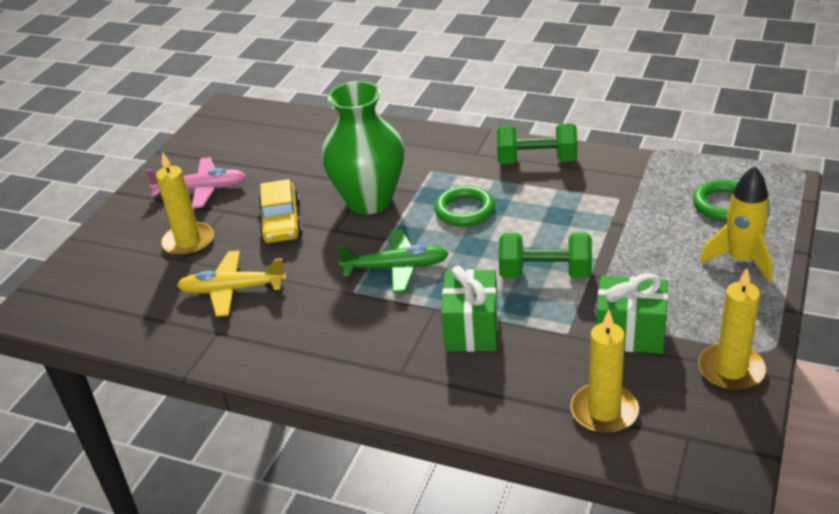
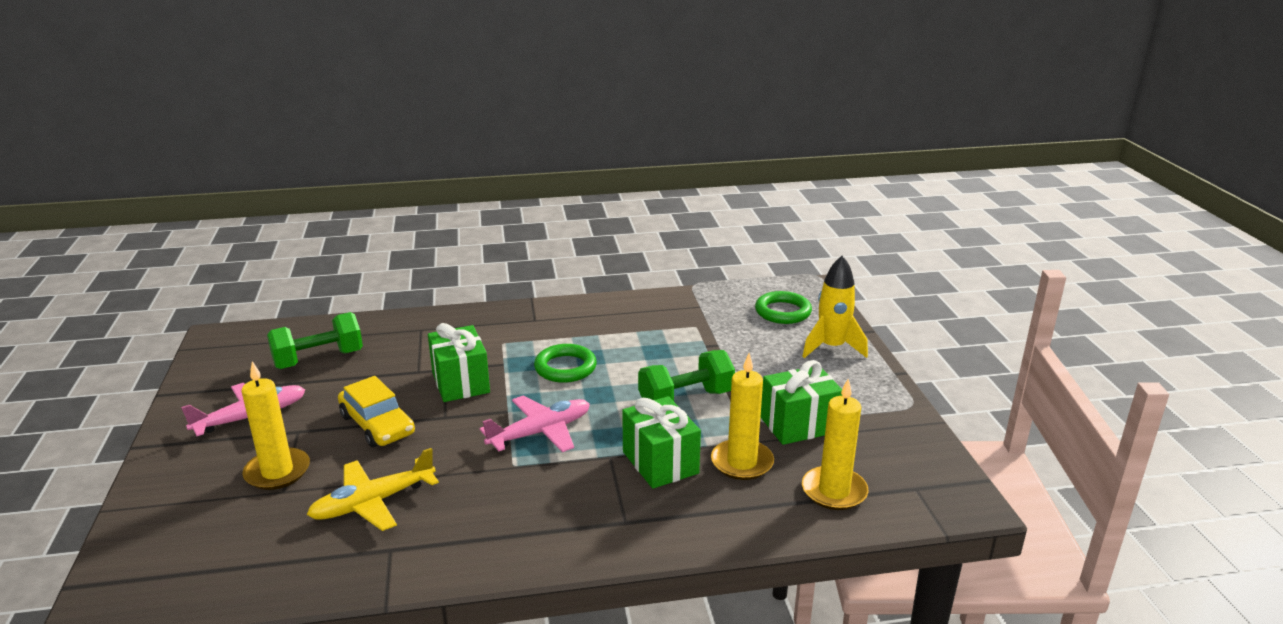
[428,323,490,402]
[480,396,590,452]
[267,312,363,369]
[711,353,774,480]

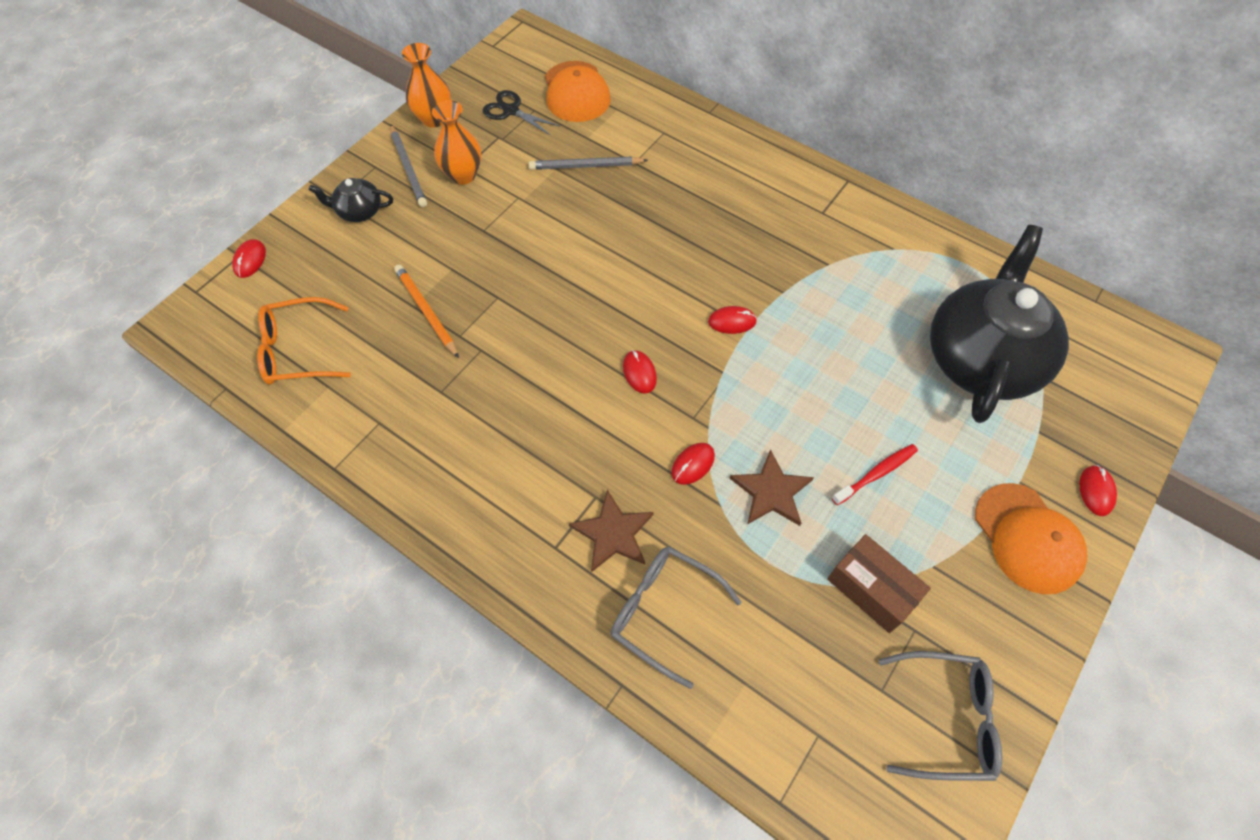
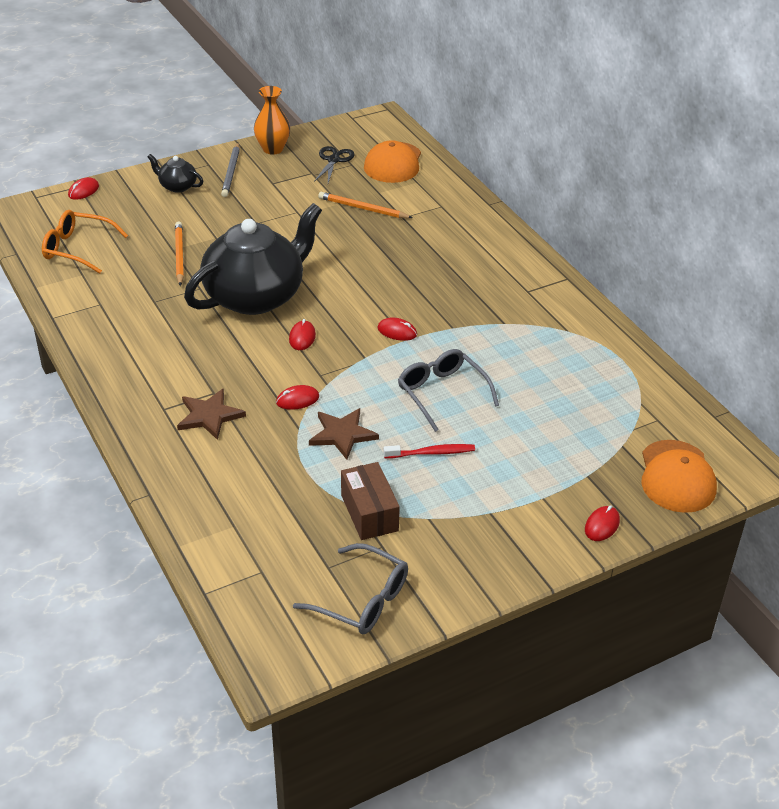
[432,100,481,185] (first image)
[314,146,354,183]
[318,192,413,218]
[398,349,499,432]
[184,203,322,315]
[642,440,717,513]

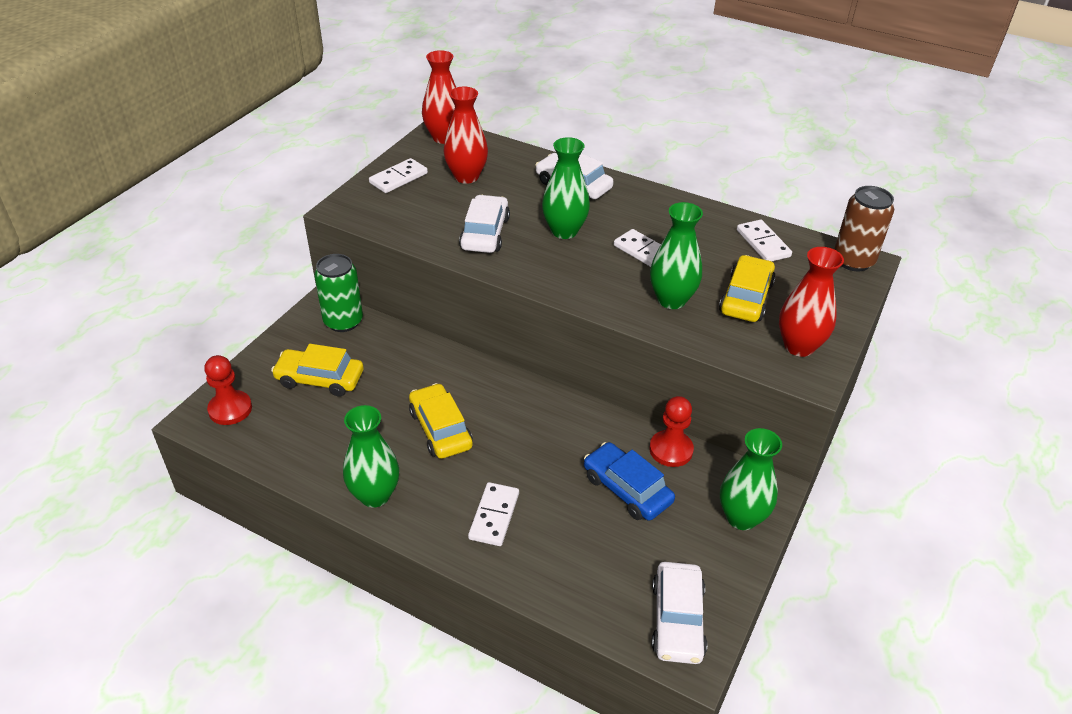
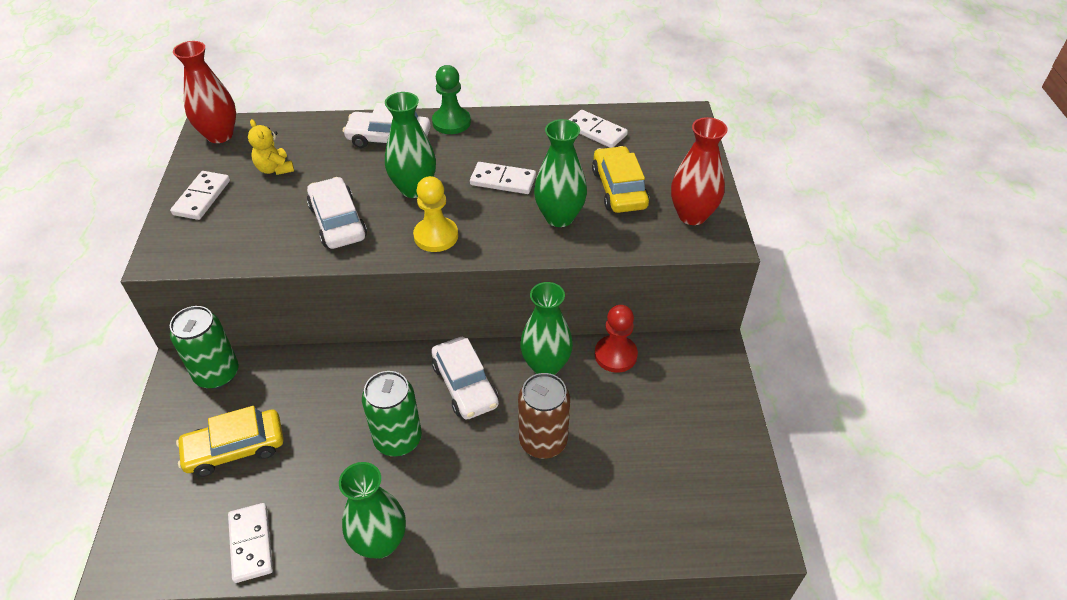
[204,355,252,425] (first image)
[362,371,422,456]
[248,119,294,175]
[228,503,273,583]
[584,442,675,521] (first image)
[431,337,499,419]
[520,282,573,375]
[518,373,570,459]
[413,176,458,252]
[432,65,471,134]

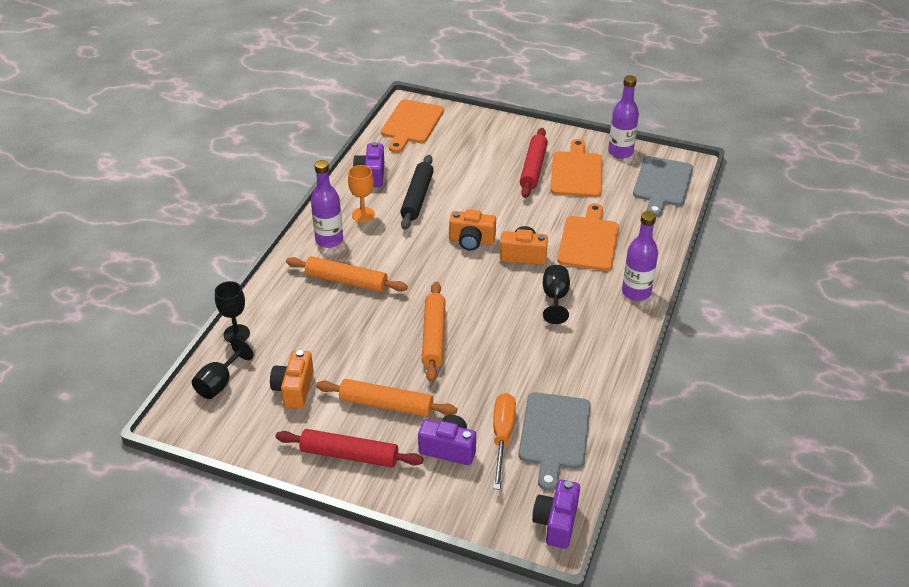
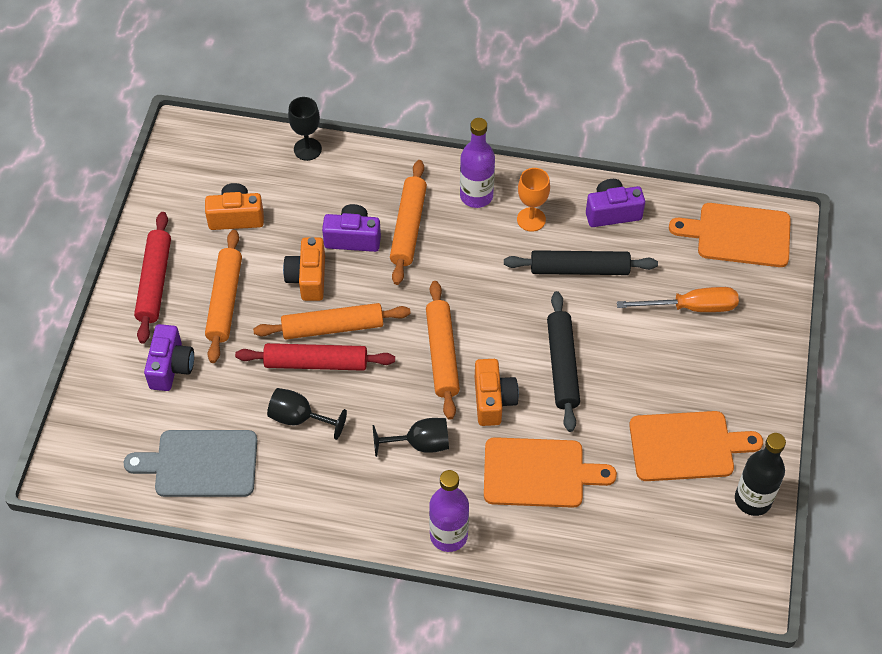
[267,388,347,440]
[283,237,325,301]
[617,287,739,312]
[235,343,395,371]
[322,204,381,252]
[735,433,786,516]
[633,156,693,217] (first image)
[426,281,460,420]
[547,291,580,432]

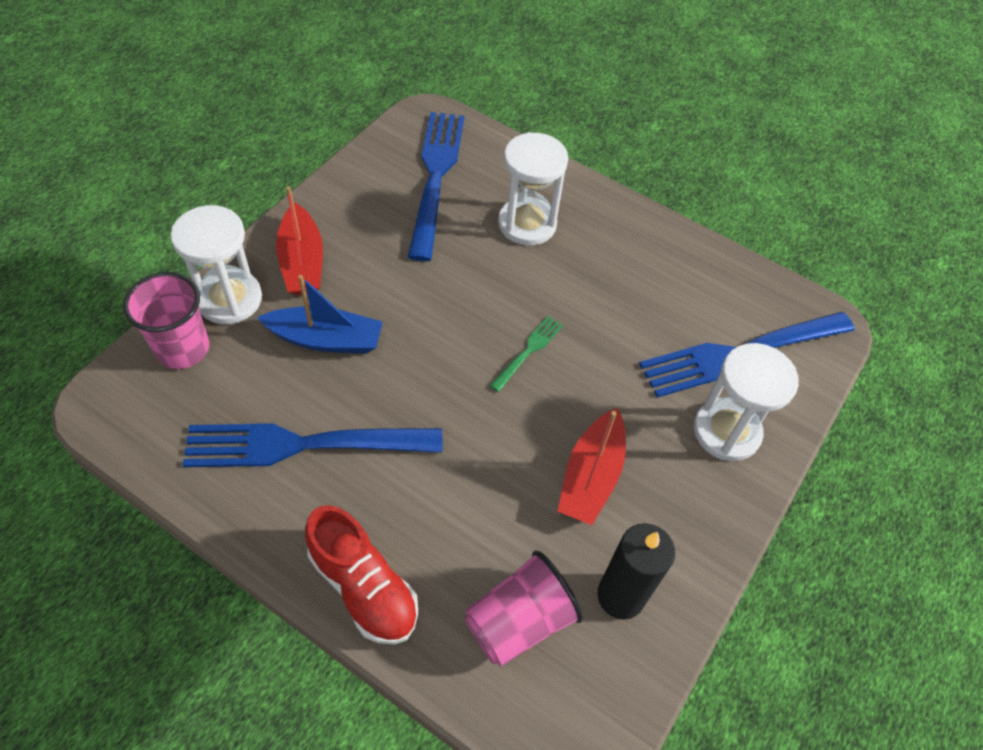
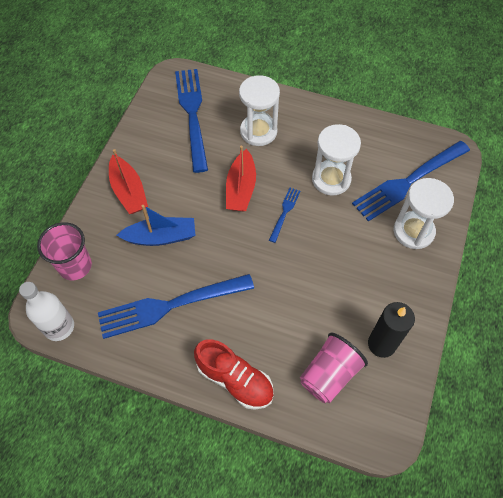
[312,124,361,195]
[269,188,300,243]
[226,146,256,211]
[19,282,74,341]

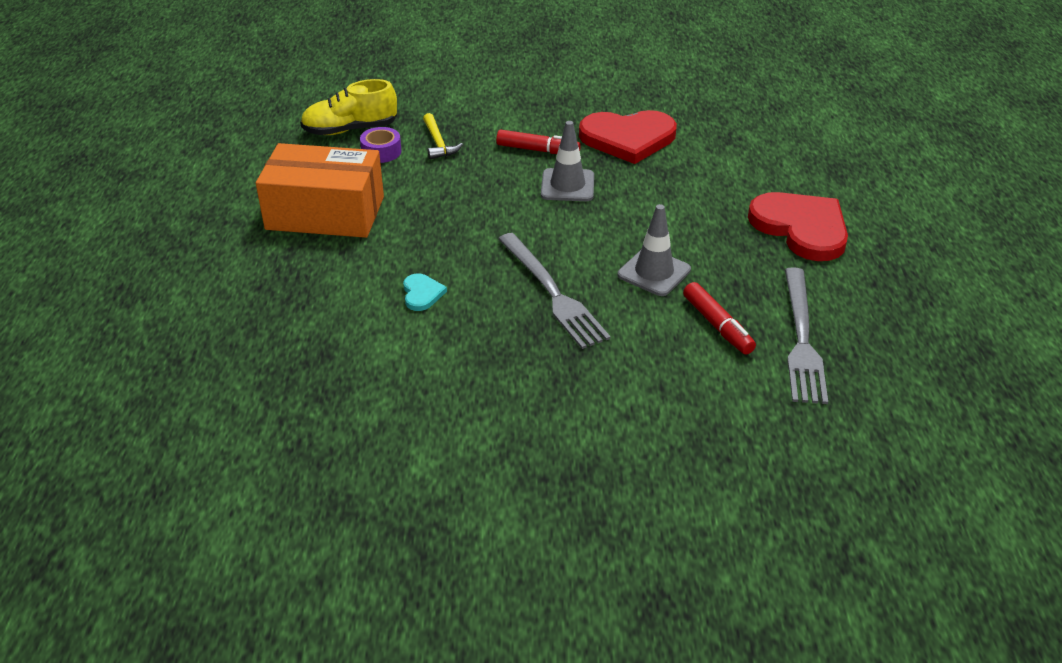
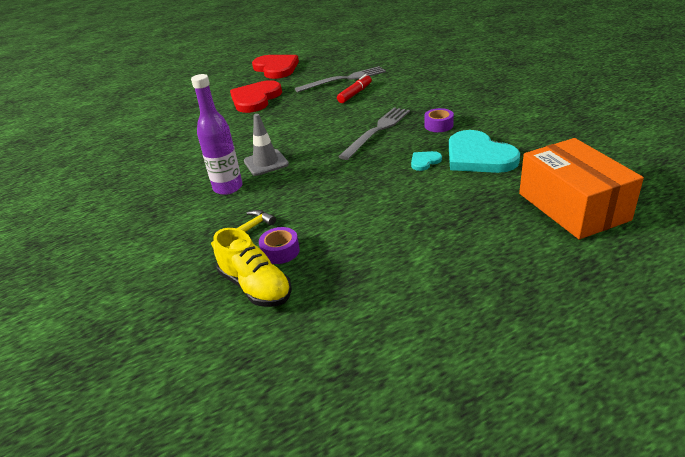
[519,138,644,239]
[191,74,242,195]
[252,55,299,79]
[618,204,691,296] (first image)
[424,108,454,132]
[449,130,520,173]

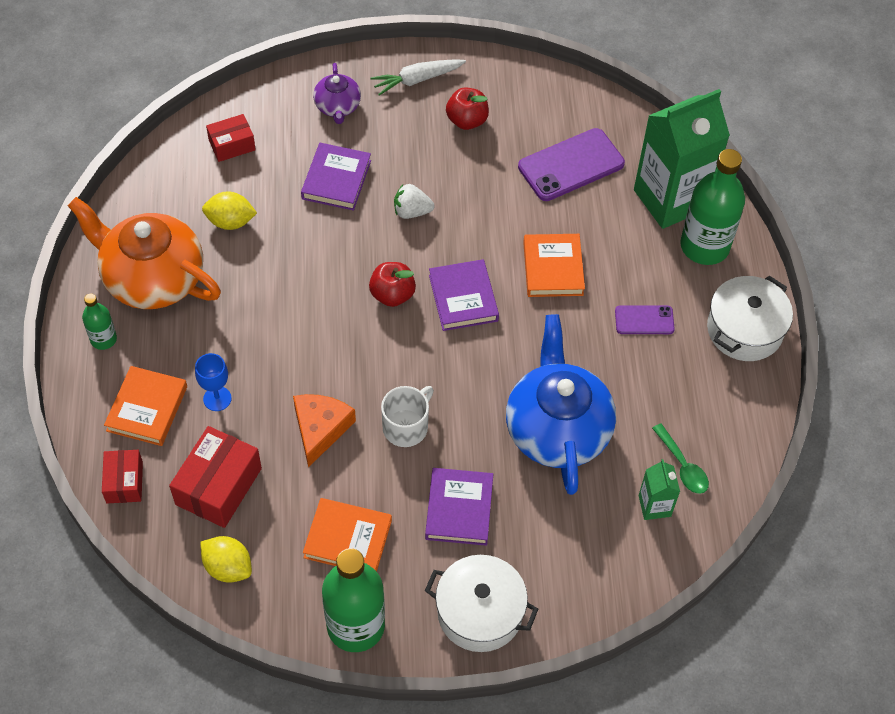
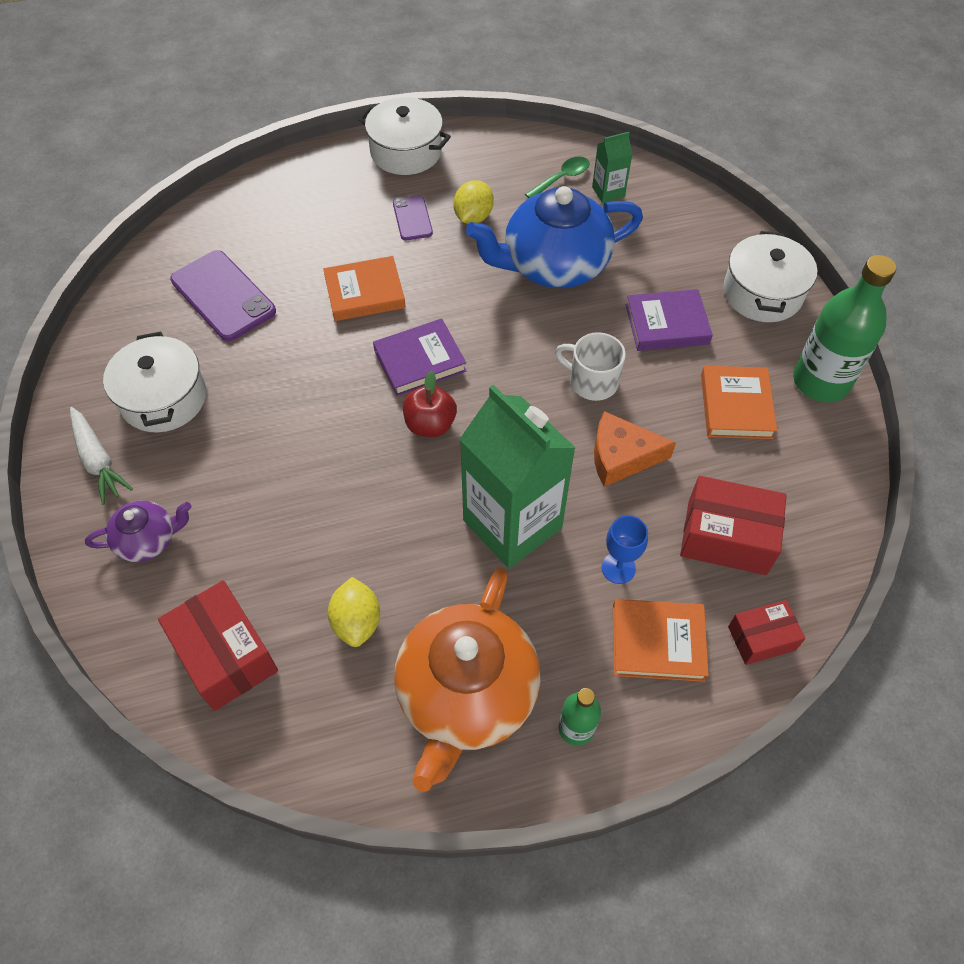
[453,180,494,224]
[158,580,278,711]
[301,143,371,211] (first image)
[394,184,435,219] (first image)
[103,332,206,432]
[460,385,576,569]
[680,149,745,265] (first image)

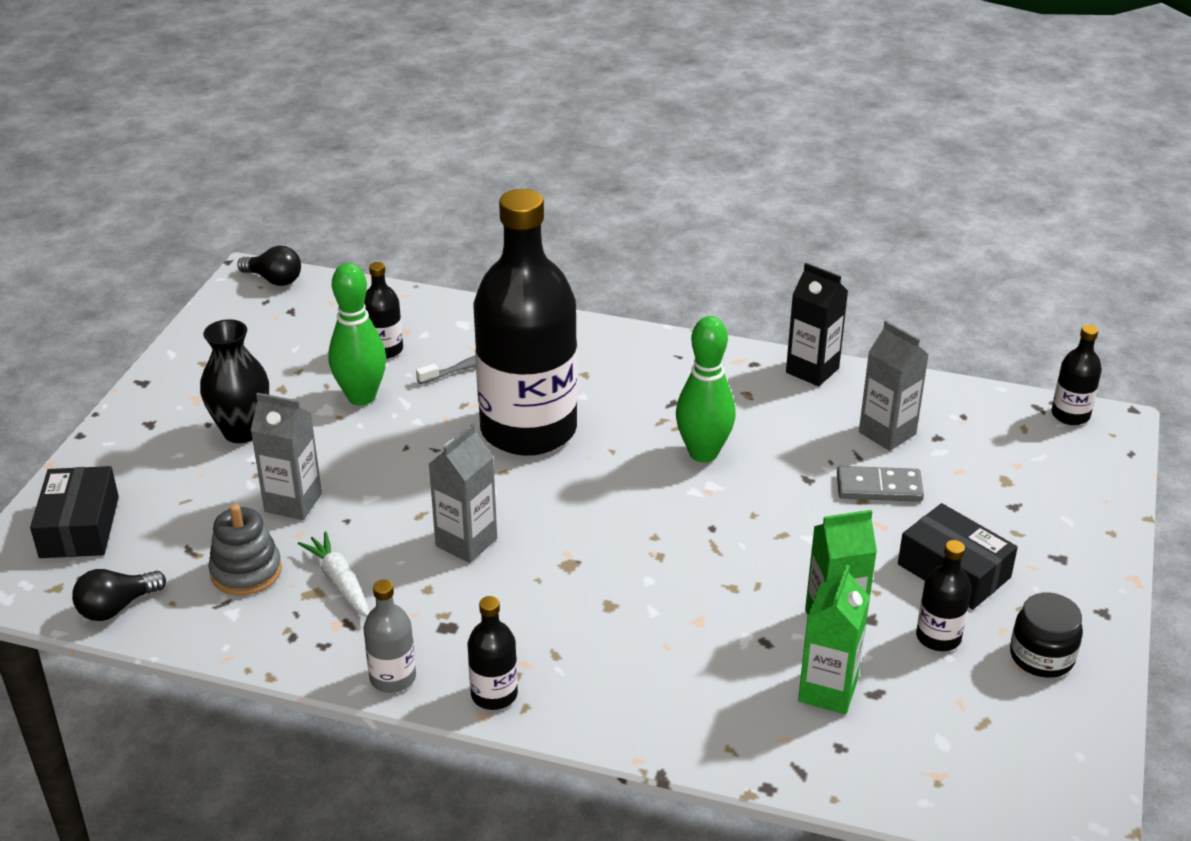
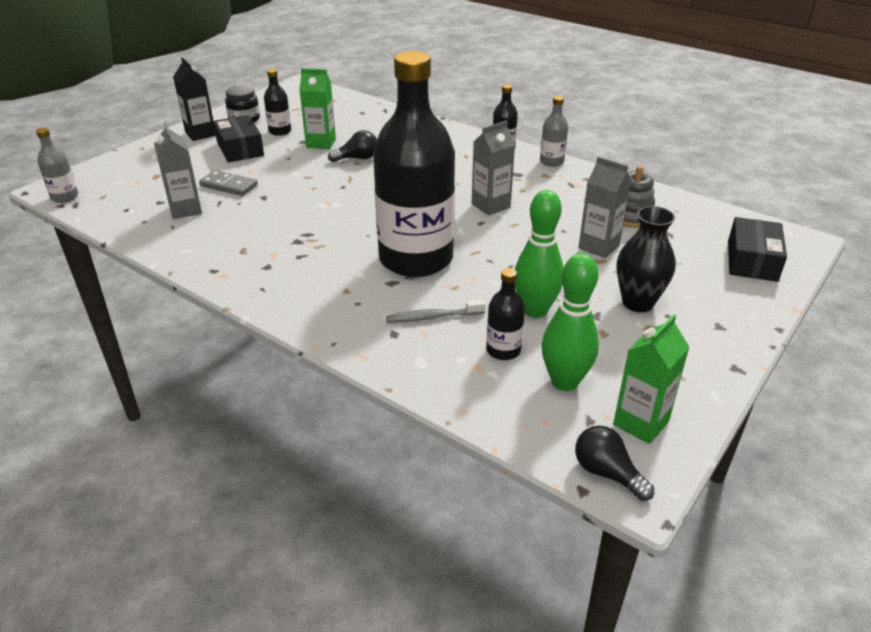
[328,130,377,162]
[298,531,369,617] (first image)
[542,253,599,391]
[173,57,216,141]
[613,314,690,444]
[36,128,78,203]

